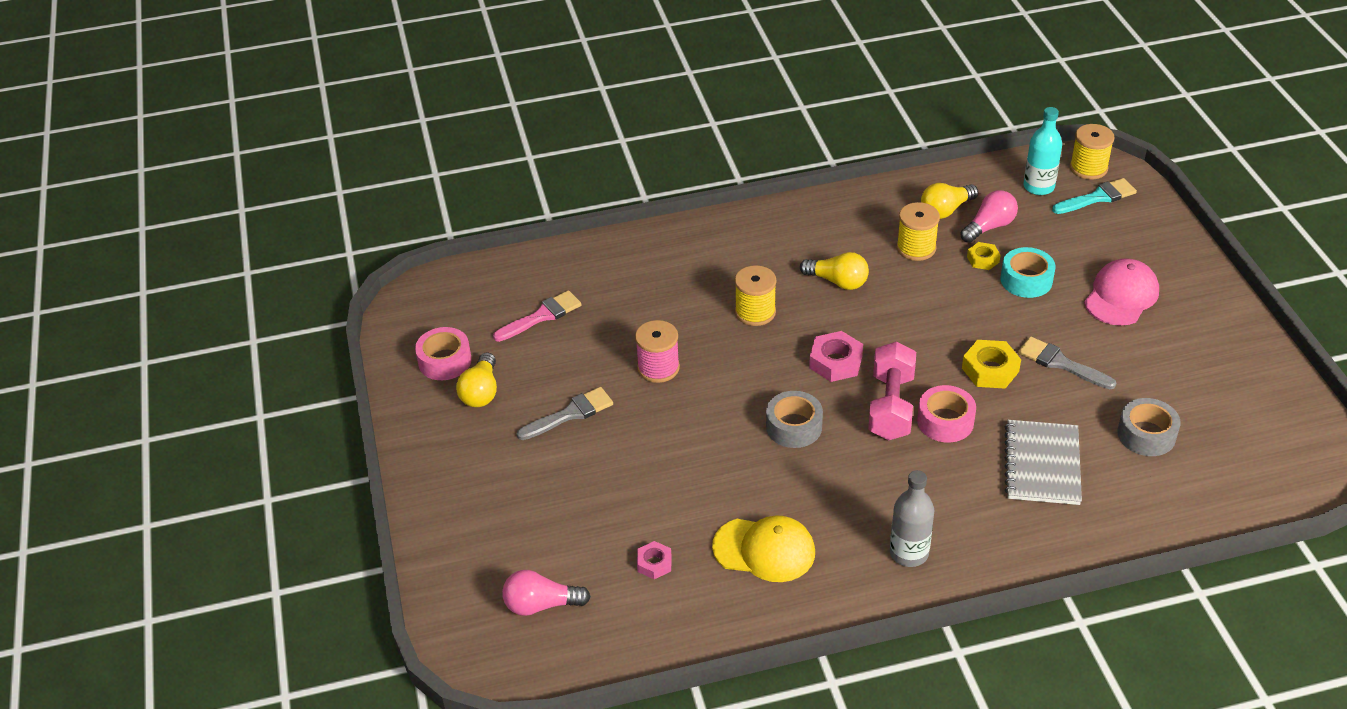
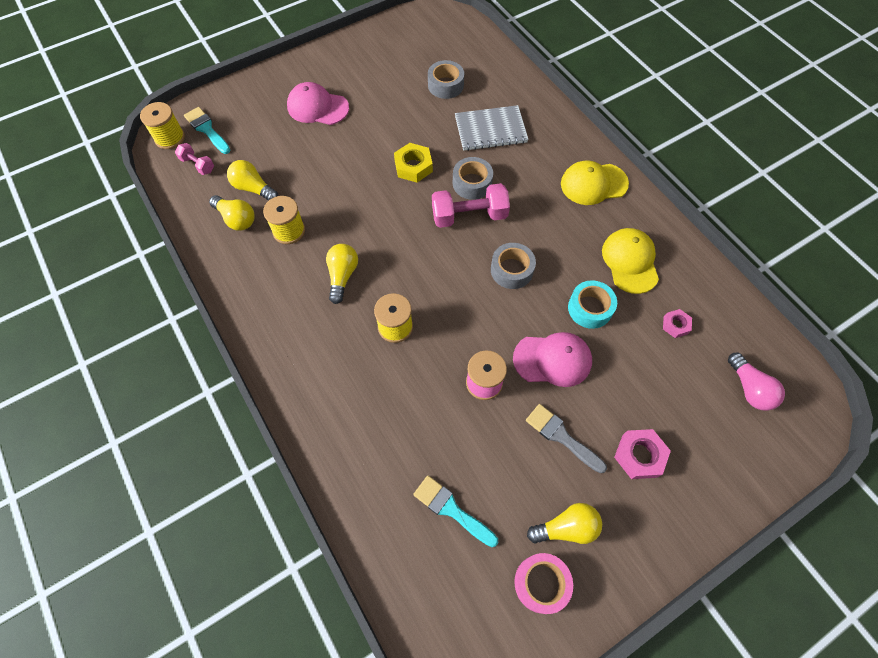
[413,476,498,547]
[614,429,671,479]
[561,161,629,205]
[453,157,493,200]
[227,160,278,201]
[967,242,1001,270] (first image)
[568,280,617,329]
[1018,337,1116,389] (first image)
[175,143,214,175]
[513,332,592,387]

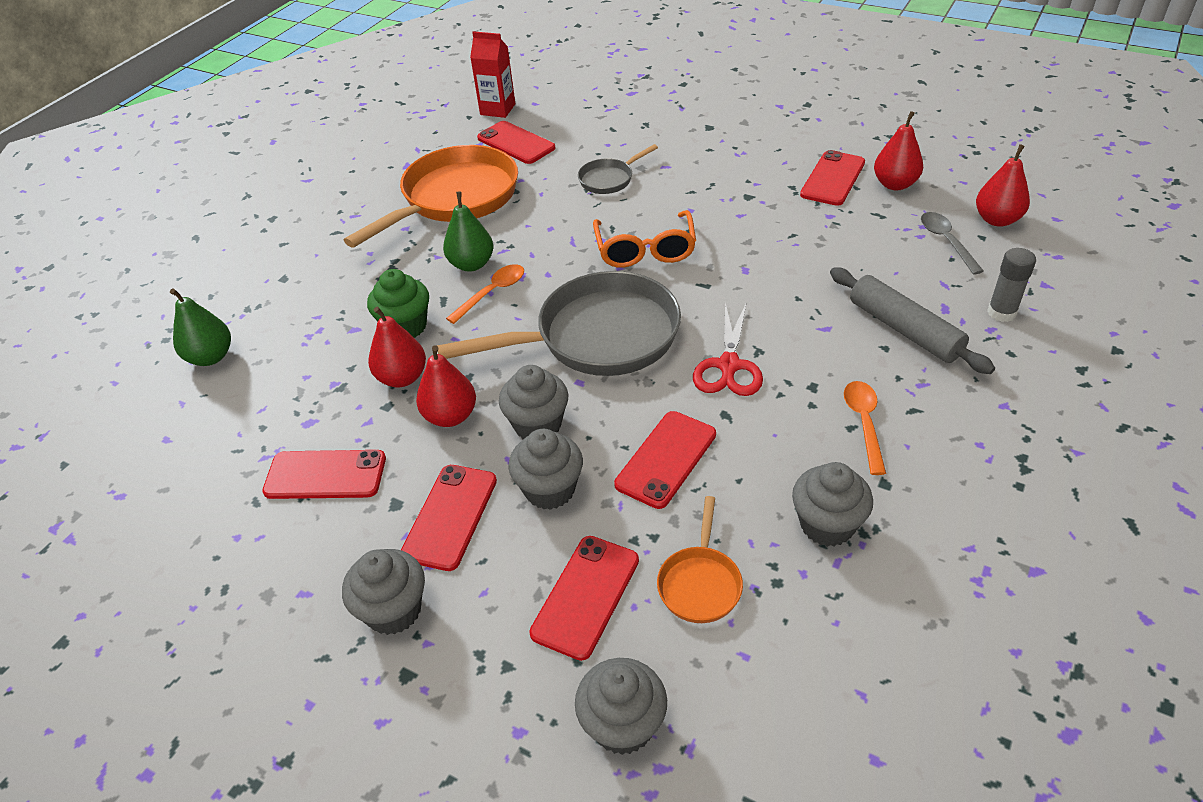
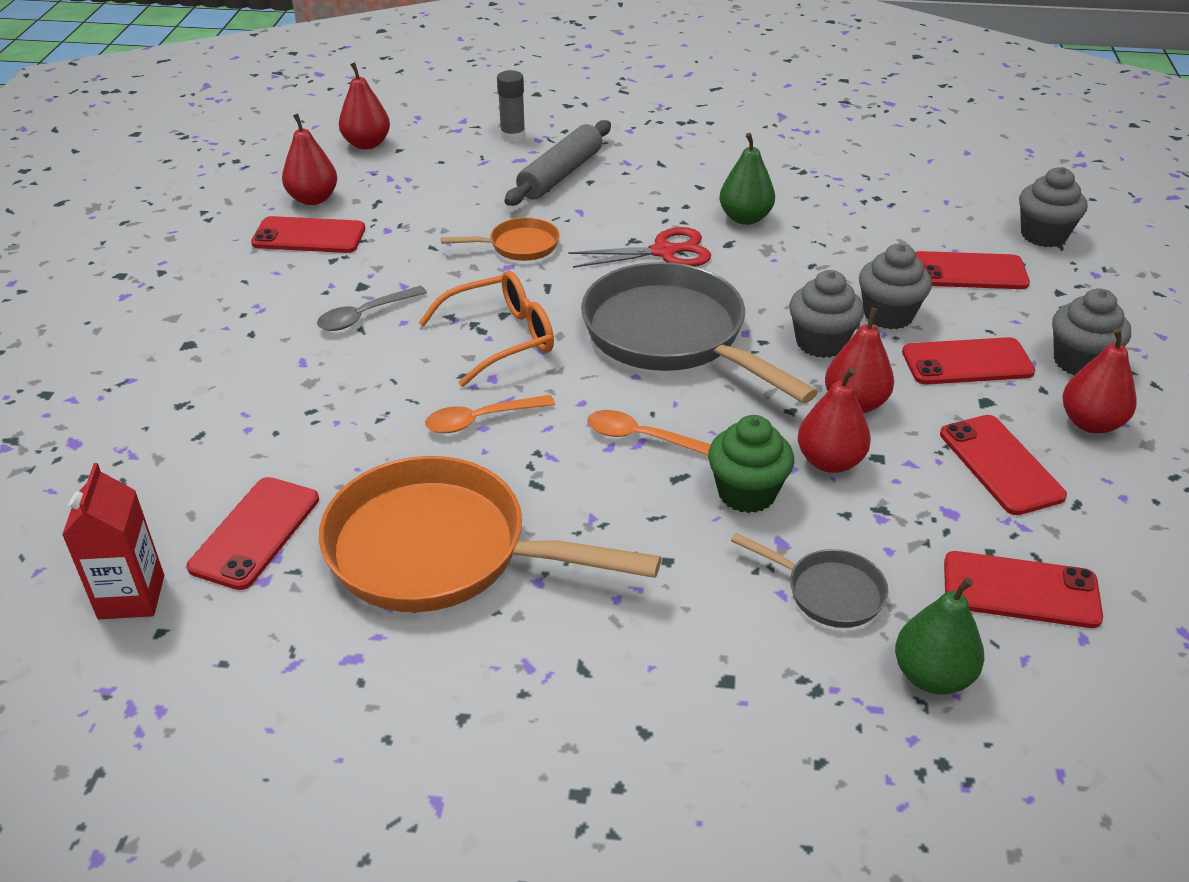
[720,133,775,225]
[731,533,888,628]
[944,551,1103,628]
[441,217,560,261]
[792,462,873,547] (first image)
[425,395,555,433]
[317,286,427,331]
[1062,328,1137,434]

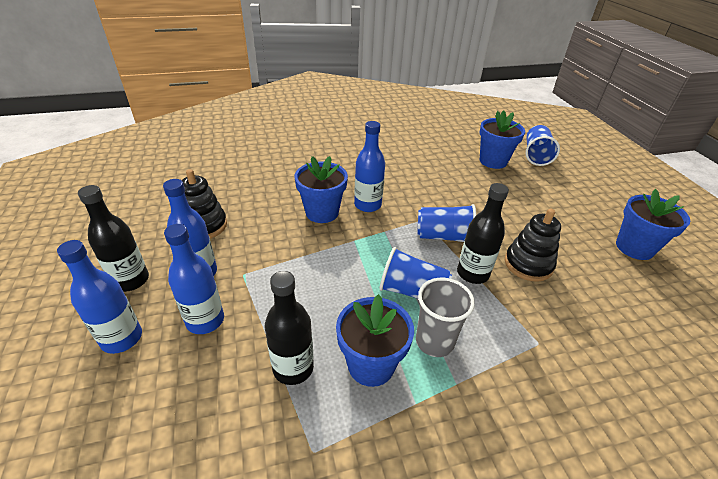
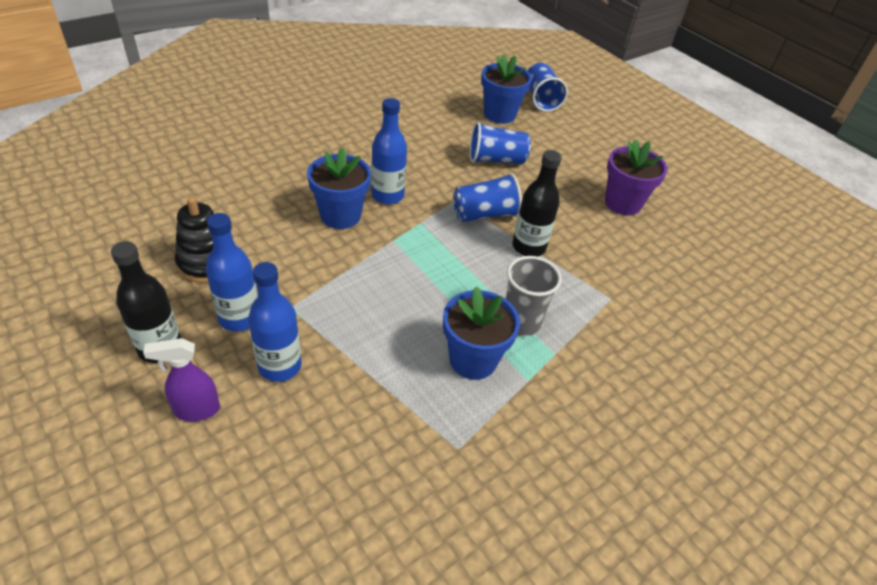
[143,338,220,421]
[265,271,314,385] (first image)
[470,122,531,164]
[505,208,561,282] (first image)
[616,189,690,260] (first image)
[605,139,668,215]

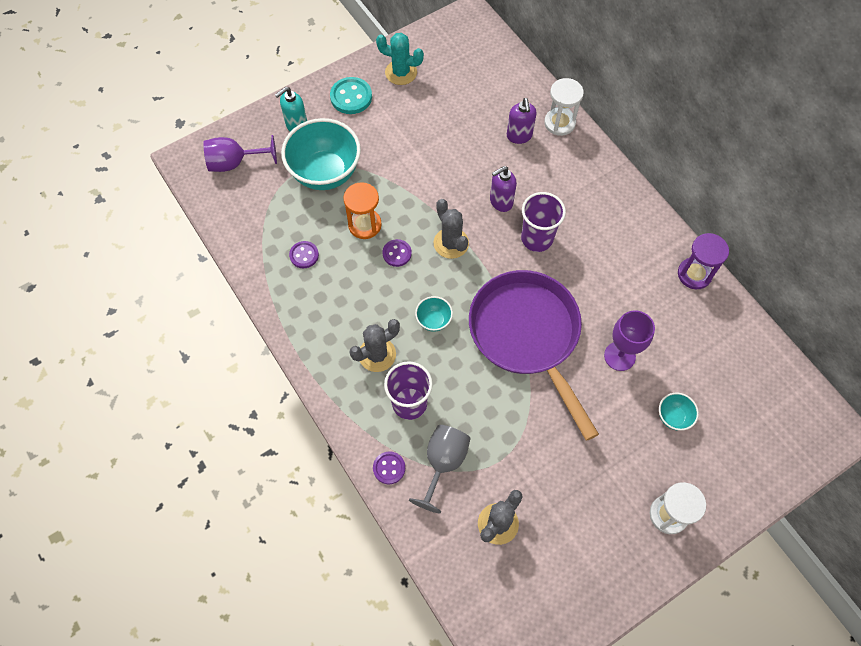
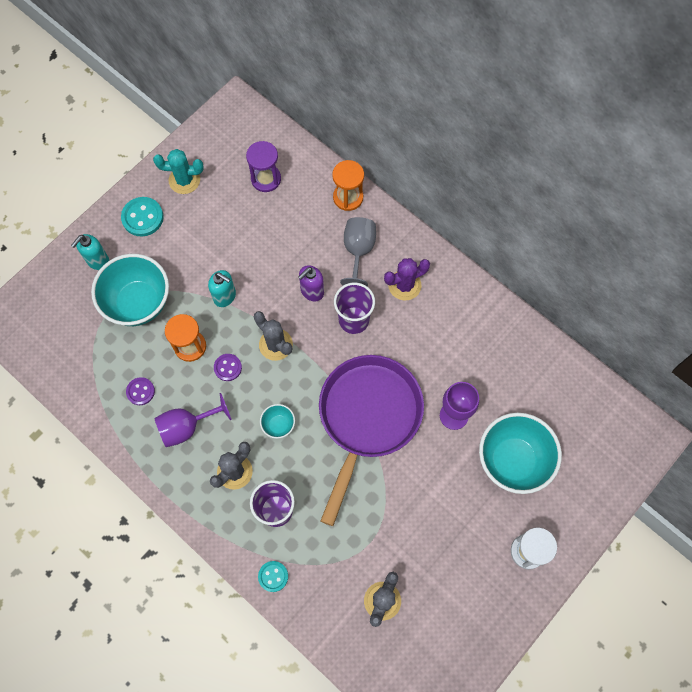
[154,393,231,447]
[258,561,288,592]
[340,217,376,286]
[319,355,424,526]
[507,98,537,144] (first image)
[332,160,364,211]
[479,413,562,494]
[246,141,281,192]
[208,270,236,307]
[384,258,430,300]

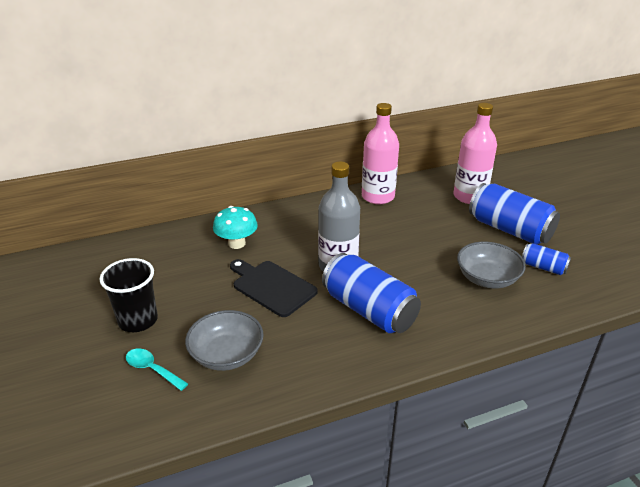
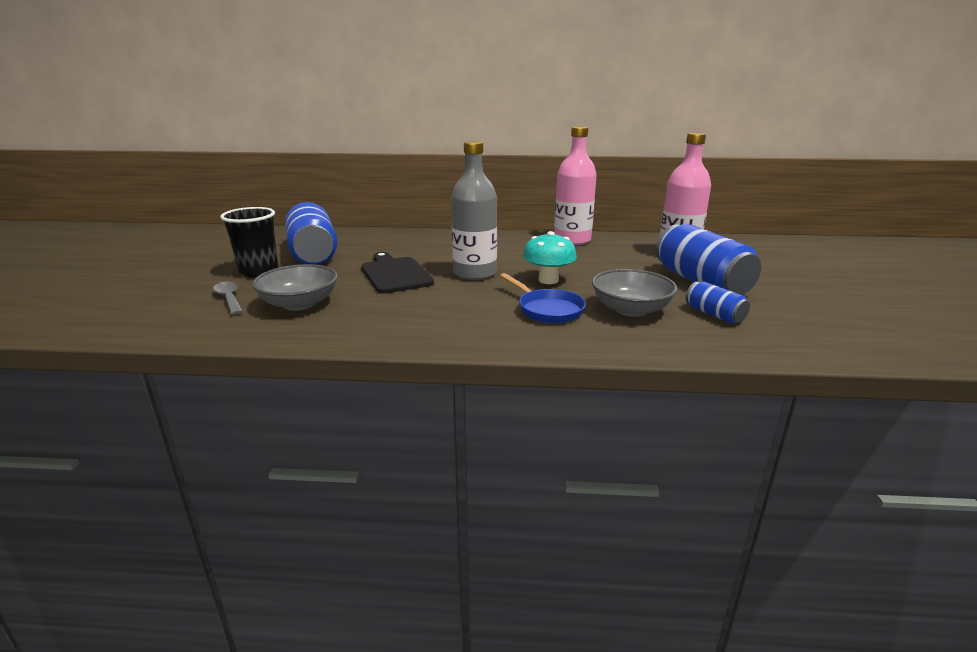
[213,282,243,315]
[523,231,577,284]
[285,202,337,265]
[500,273,586,324]

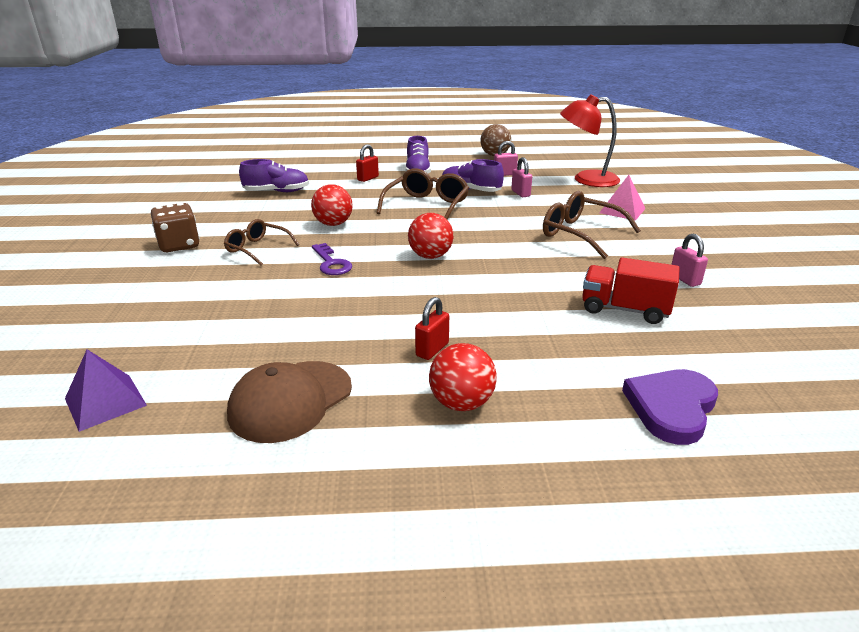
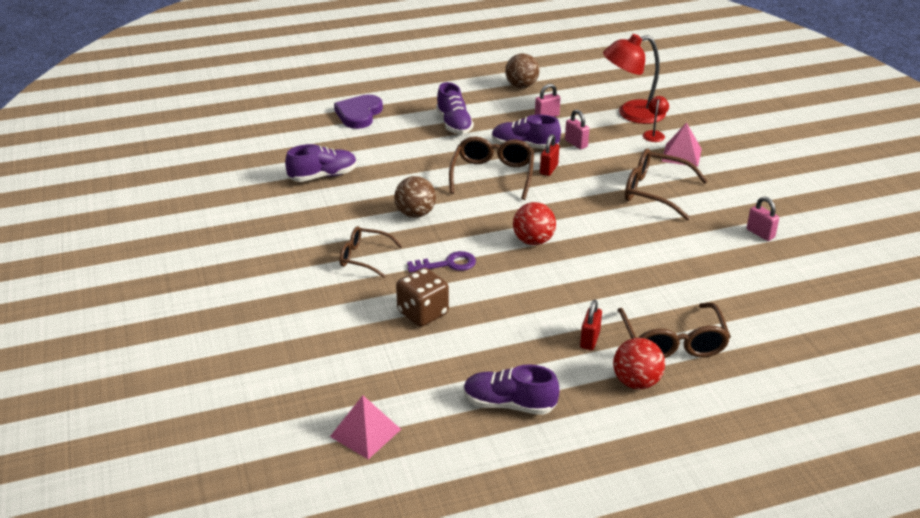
[330,395,401,459]
[396,268,449,327]
[464,364,560,415]
[394,176,436,218]
[407,251,476,272]
[540,134,559,176]
[582,257,680,324] (first image)
[334,95,383,129]
[617,303,731,358]
[643,96,669,142]

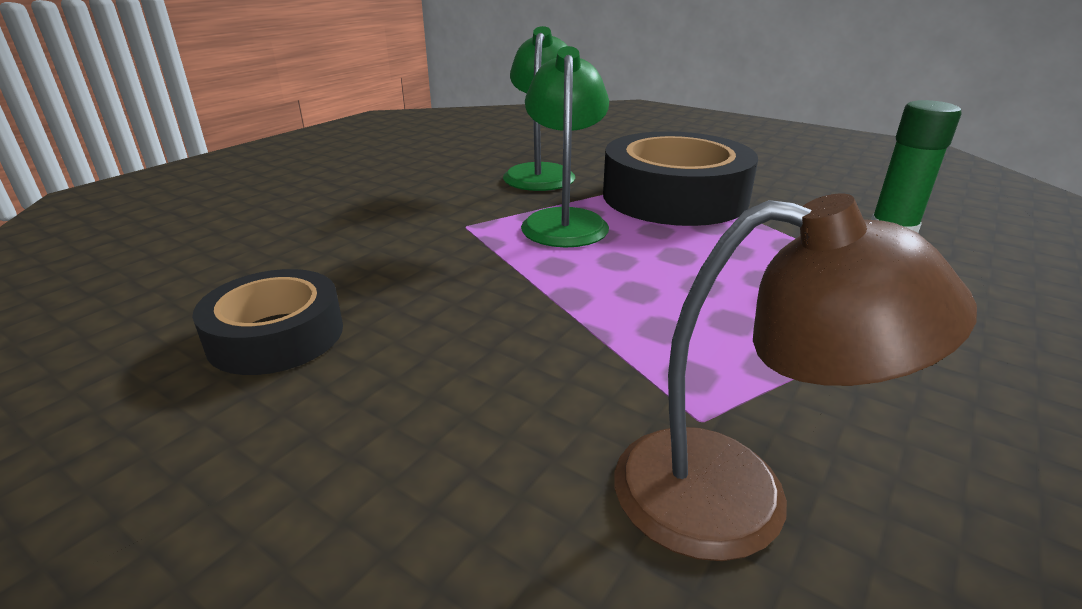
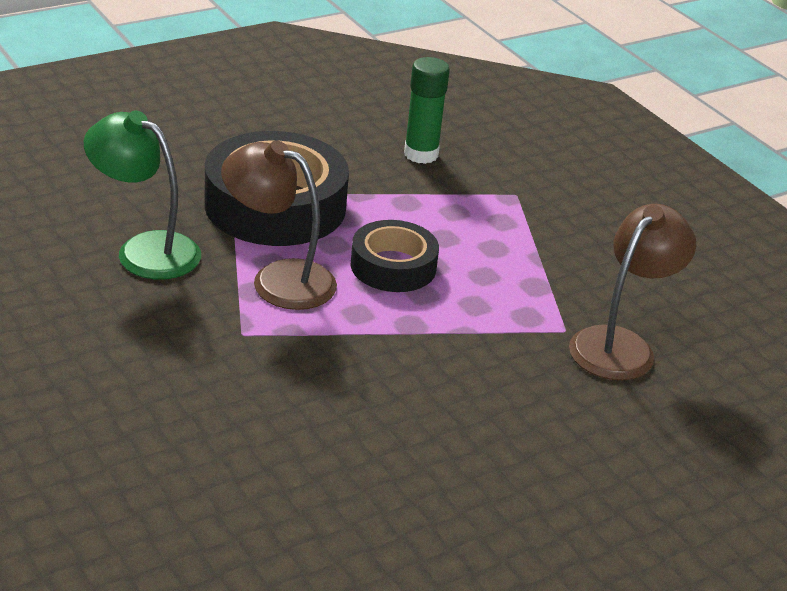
[351,220,439,292]
[221,140,337,310]

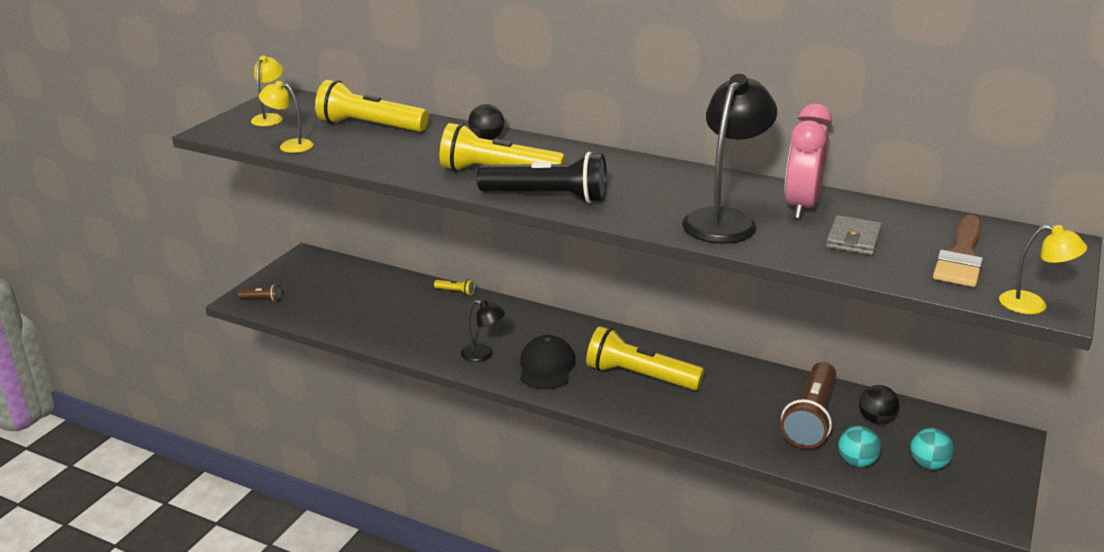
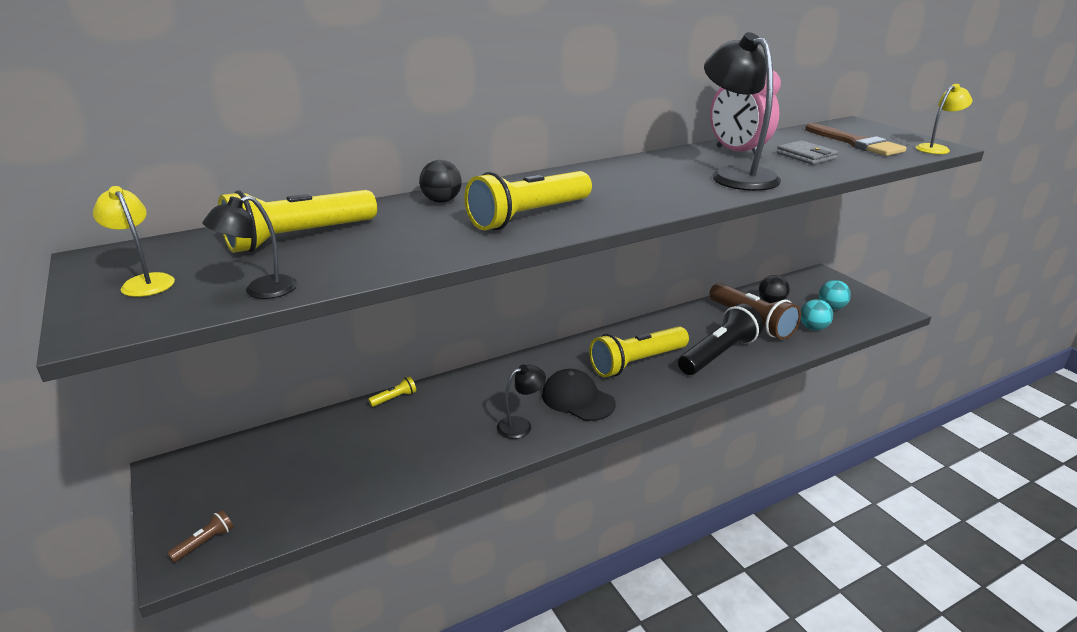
[203,196,297,299]
[678,304,763,375]

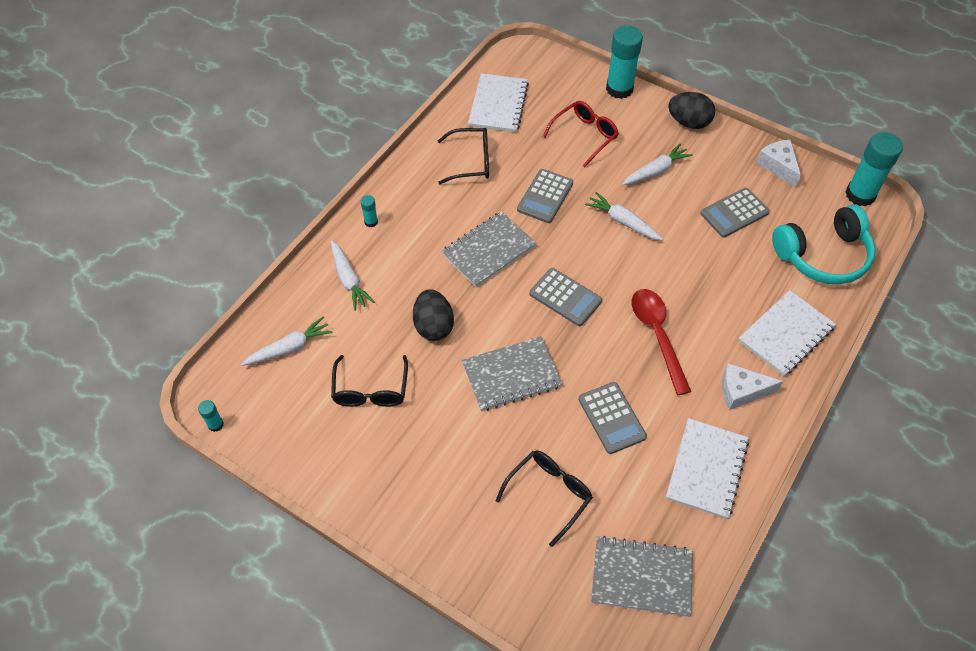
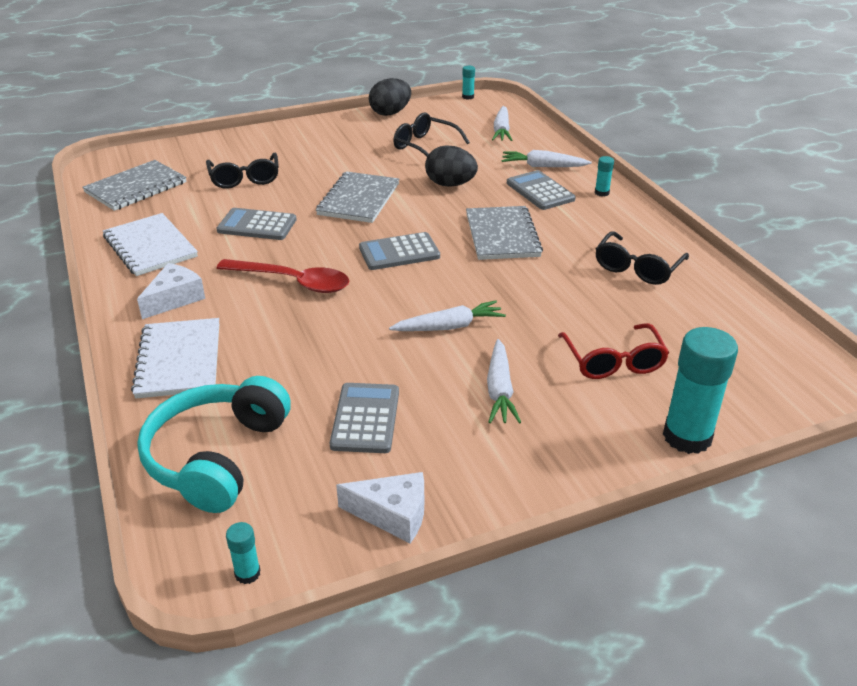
[468,73,529,132] (first image)
[507,170,576,210]
[369,78,411,116]
[226,522,261,584]

